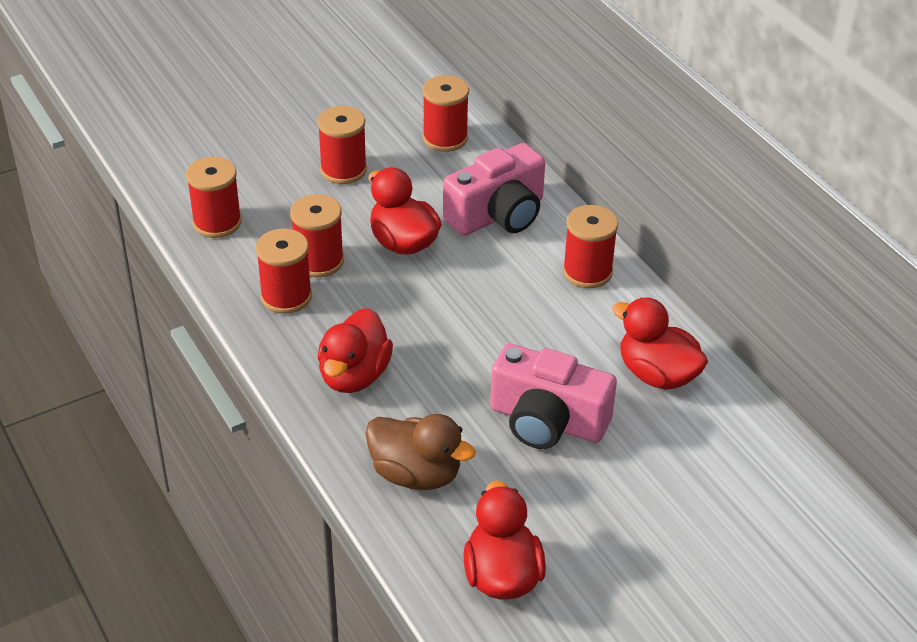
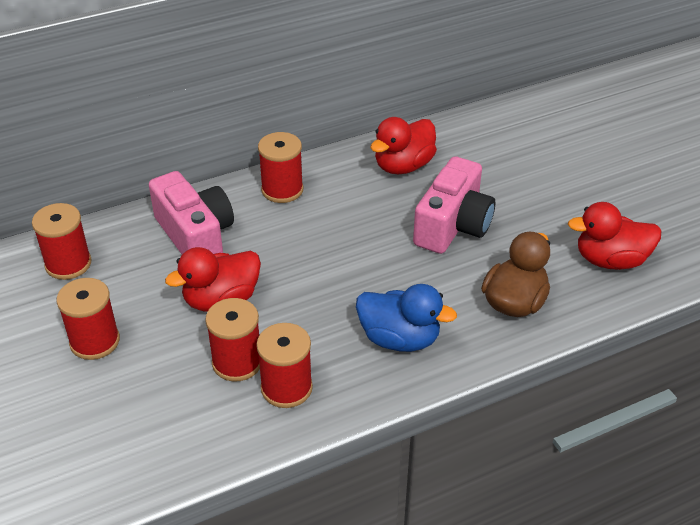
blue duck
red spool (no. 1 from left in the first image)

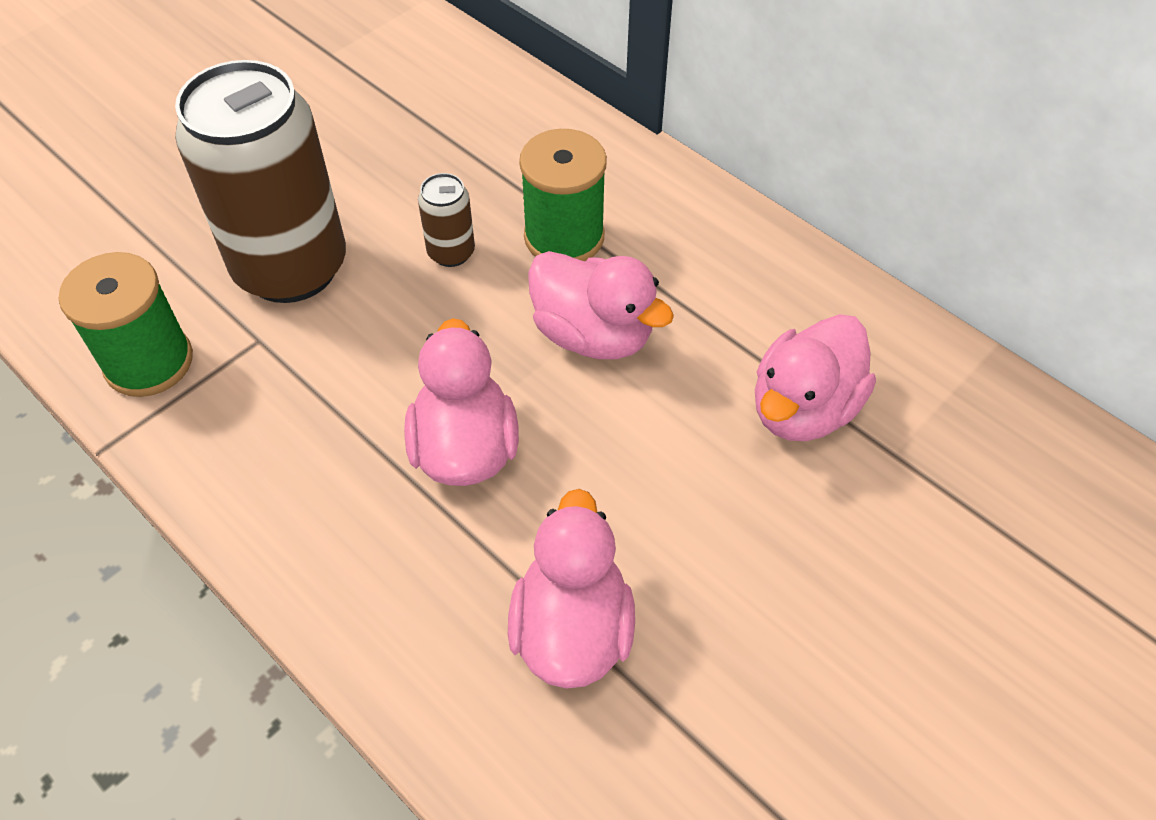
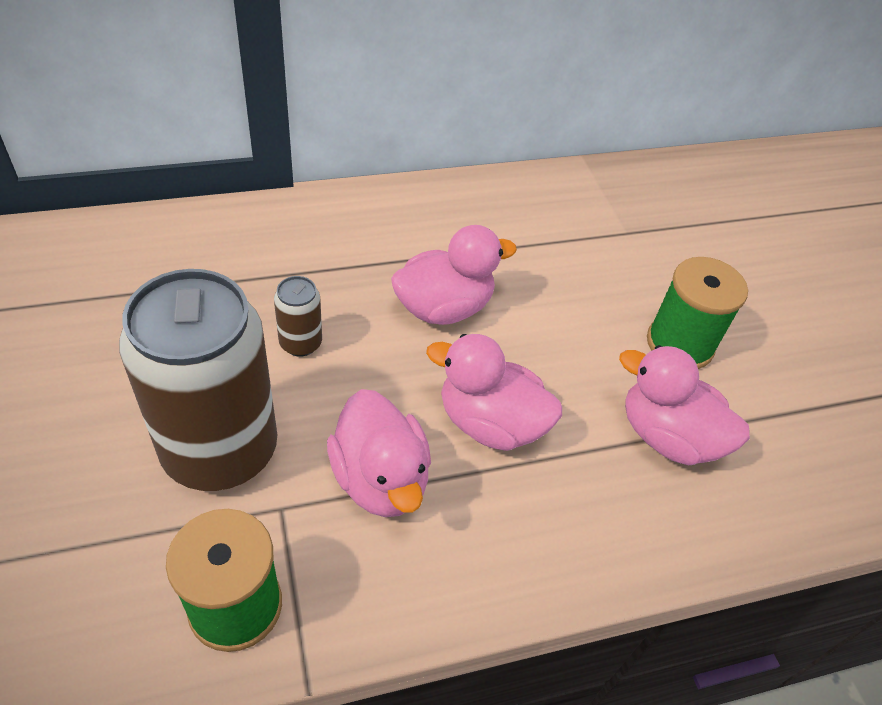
pink duck (no. 1 from left)
green spool (no. 2 from left)

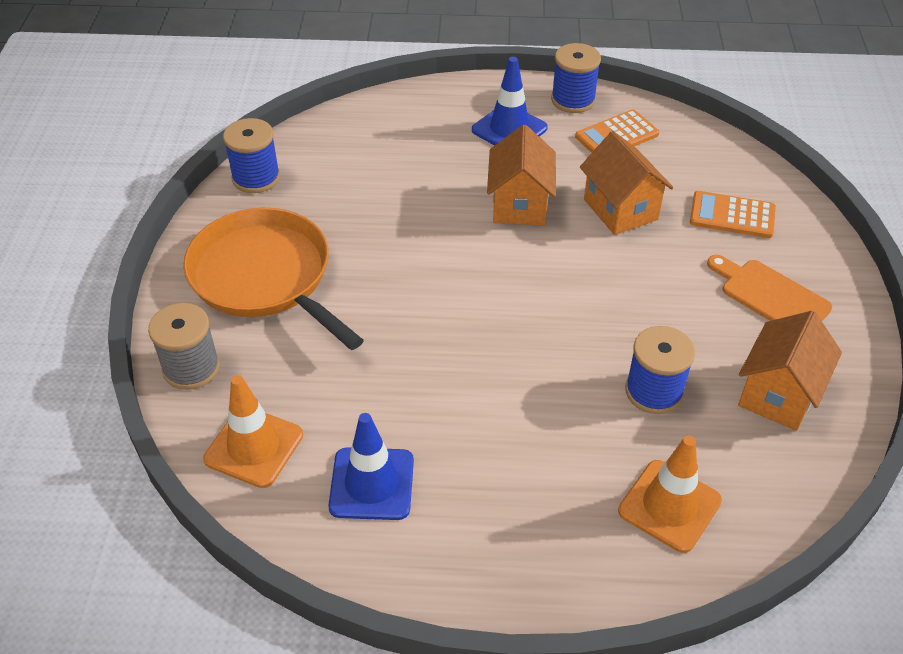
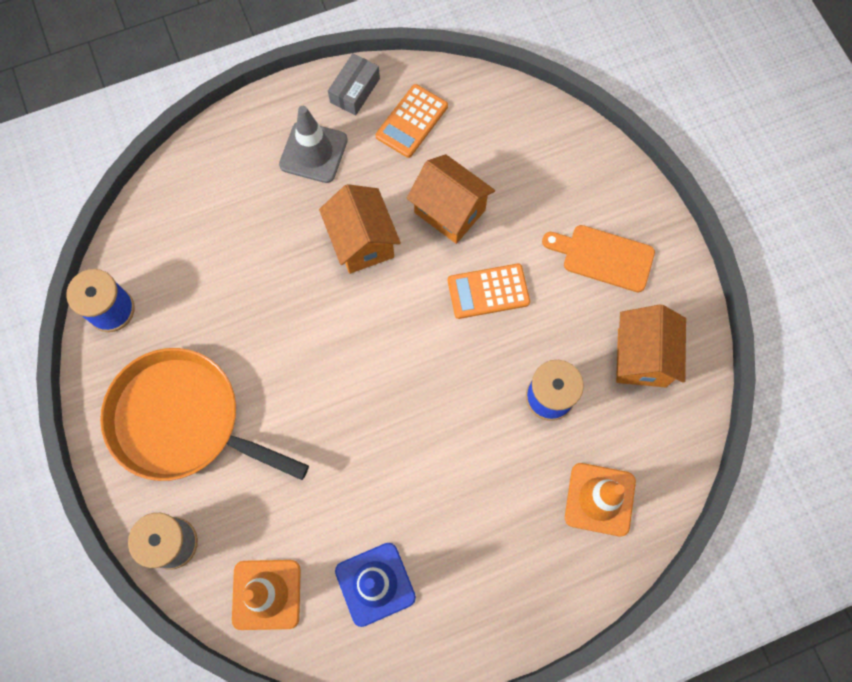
grey traffic cone
grey box
orange calculator (no. 2 from left)

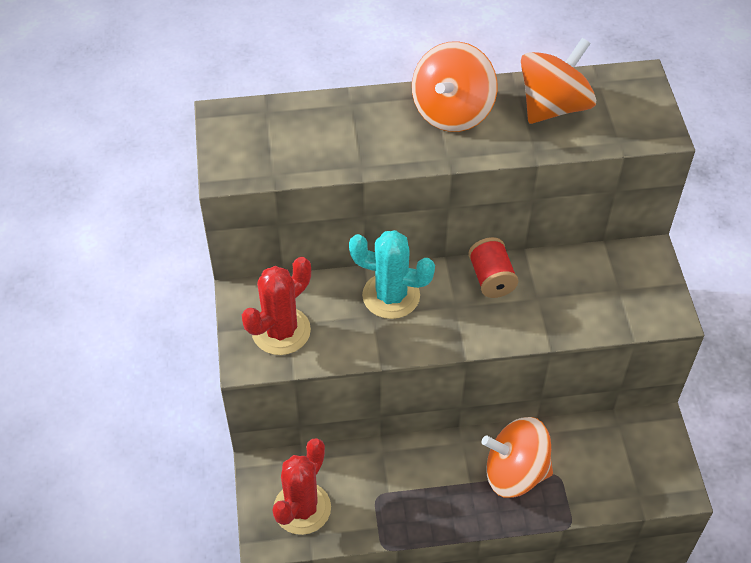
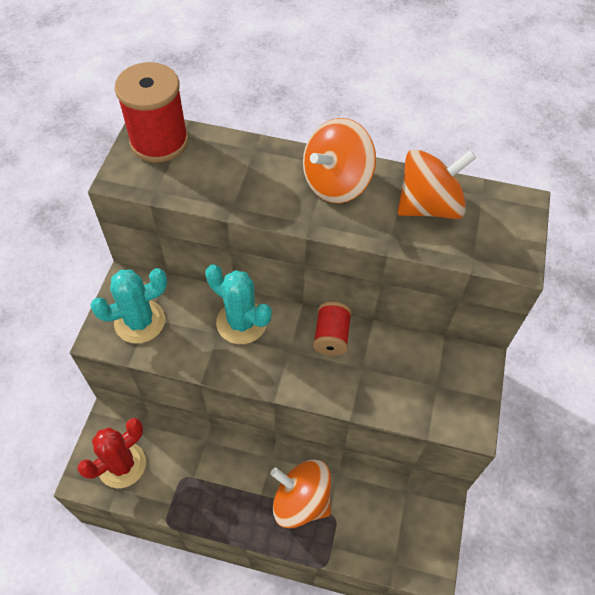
turquoise cactus (no. 1 from left)
red spool (no. 1 from left)

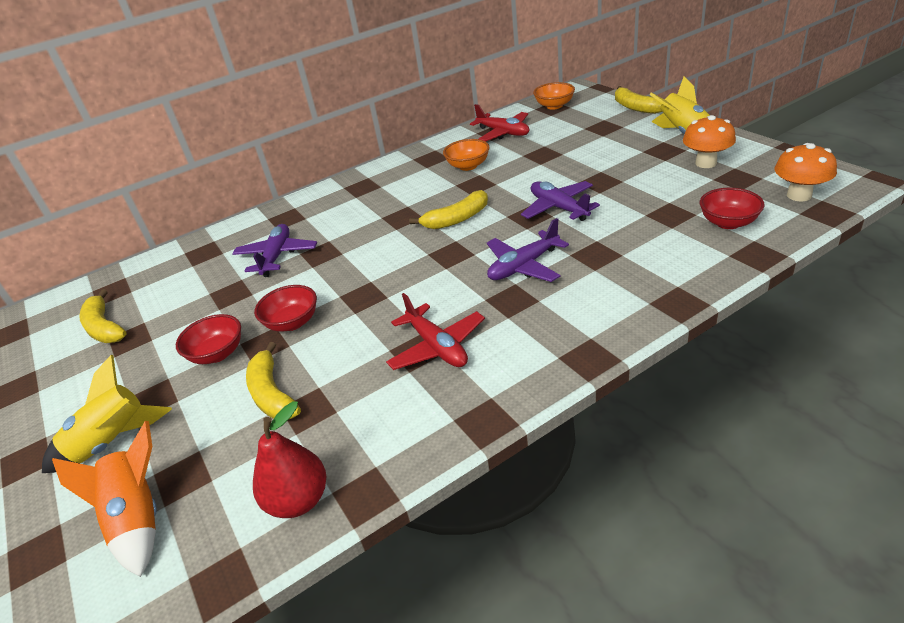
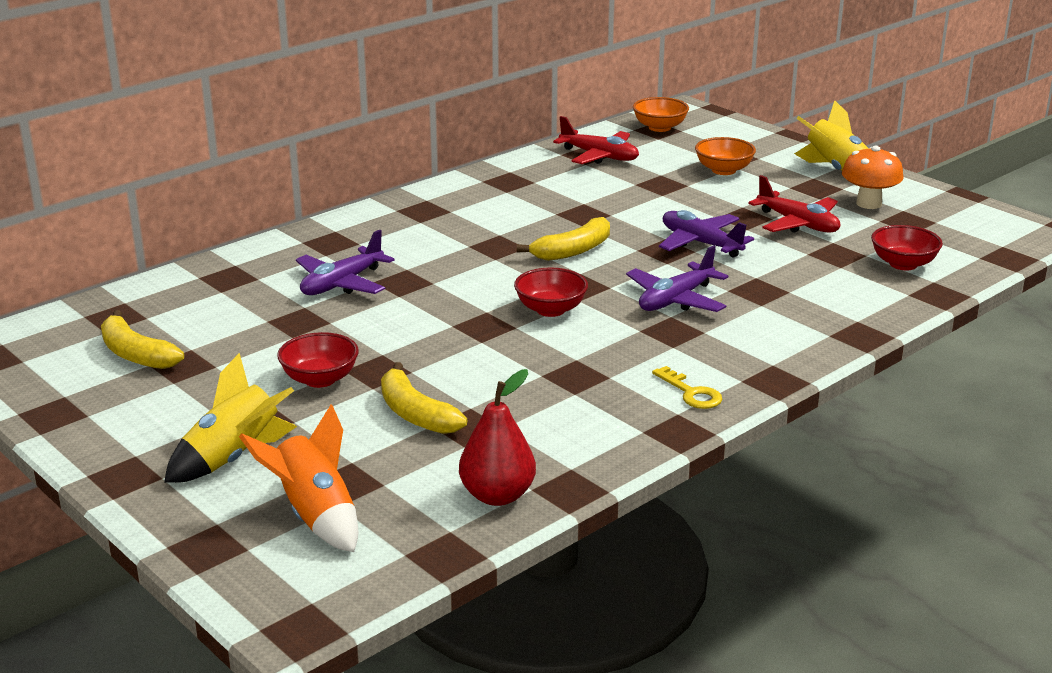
purple plane (no. 1 from left)
red bowl (no. 2 from left)
yellow key
orange bowl (no. 2 from left)
red plane (no. 2 from left)
yellow banana (no. 4 from left in the first image)
orange mushroom (no. 2 from left in the first image)

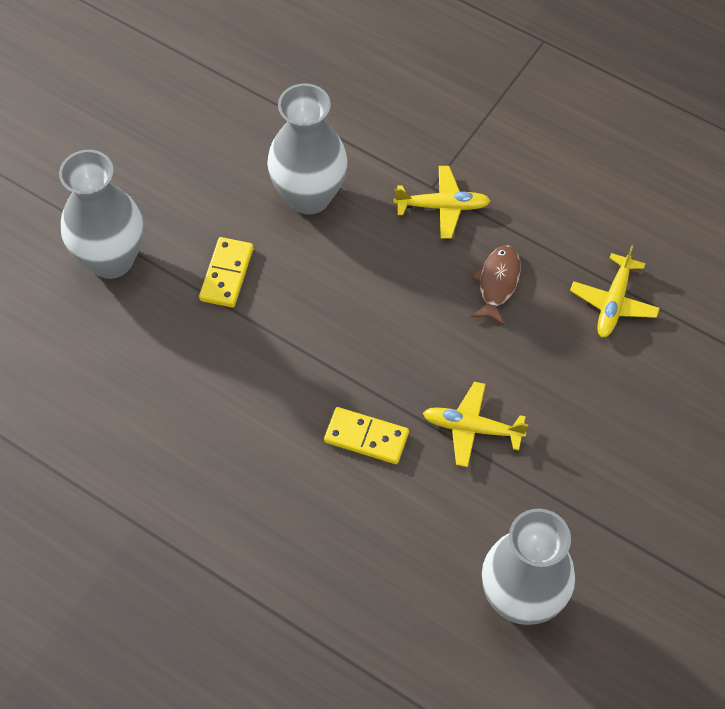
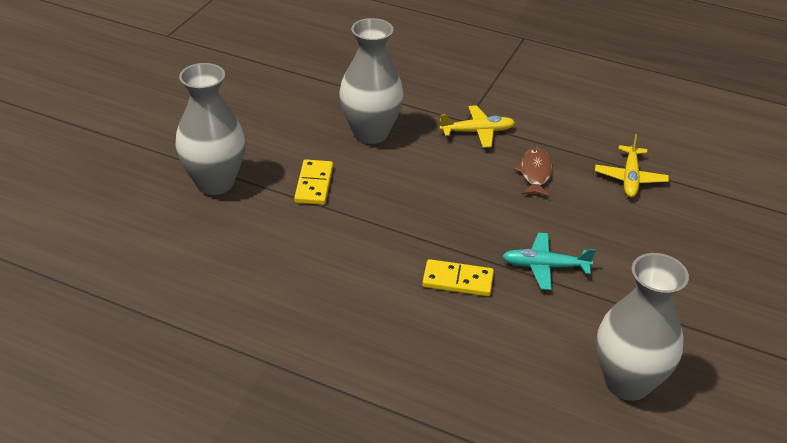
turquoise plane

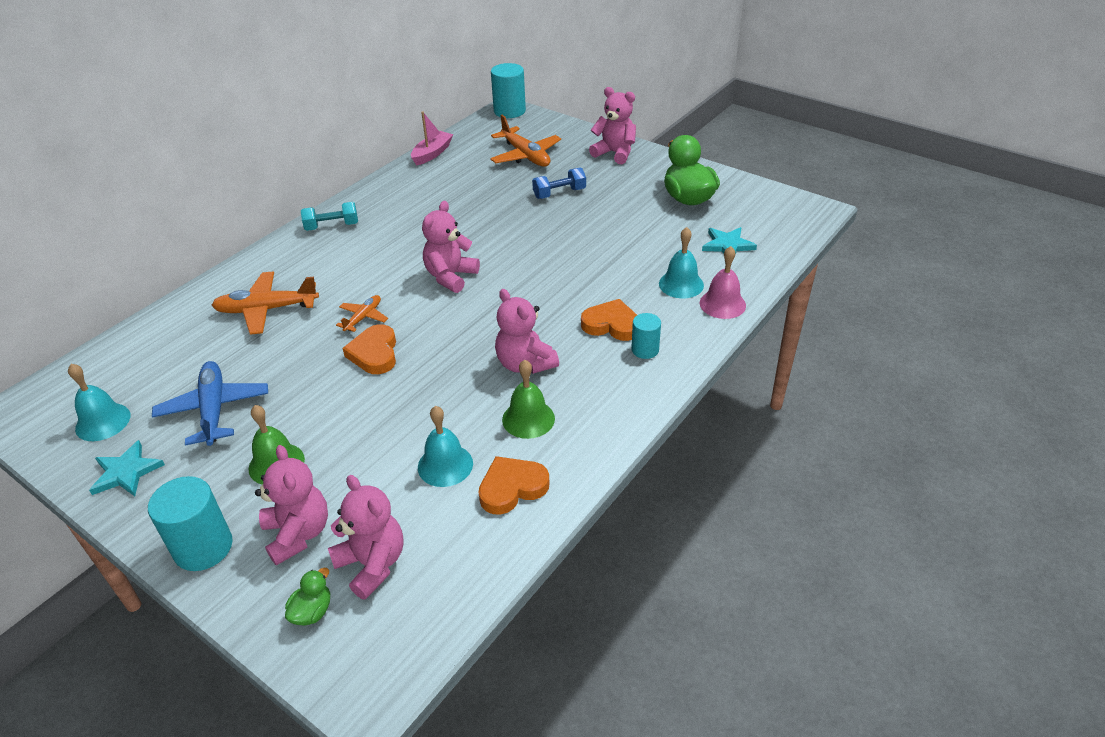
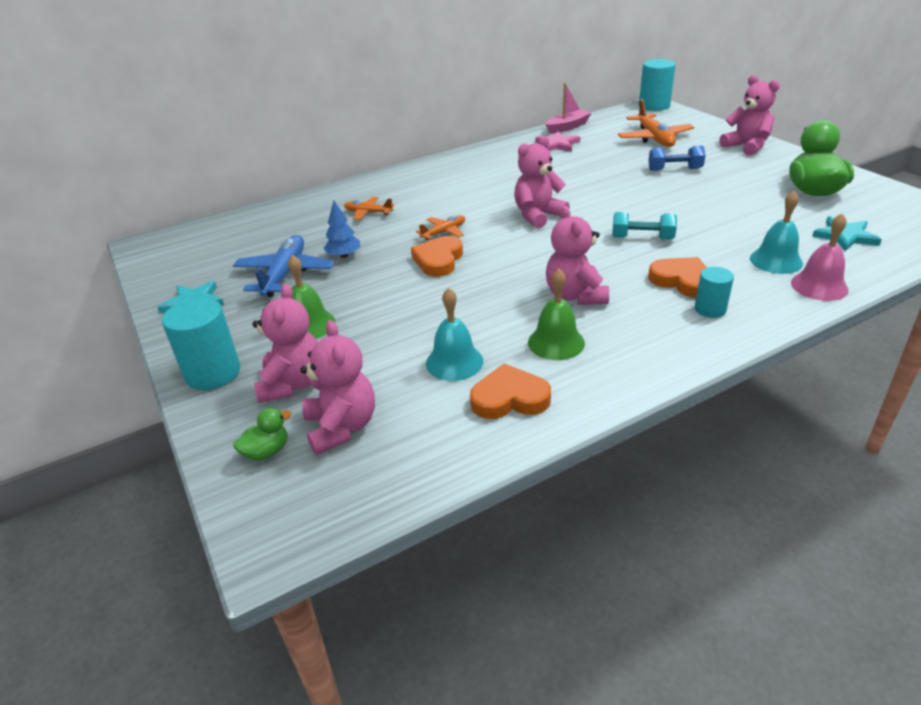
blue tree
orange plane (no. 1 from left)
pink star
turquoise dumbbell
turquoise bell (no. 1 from left in the first image)

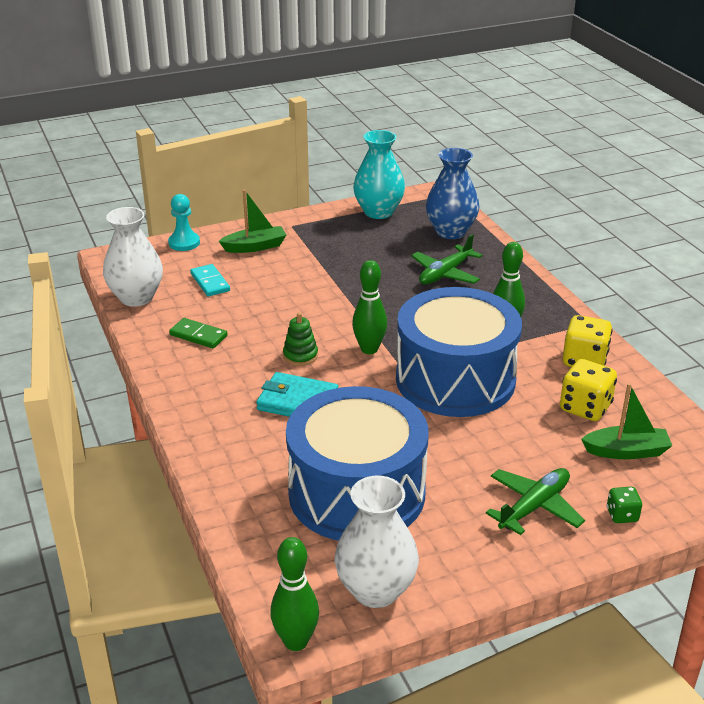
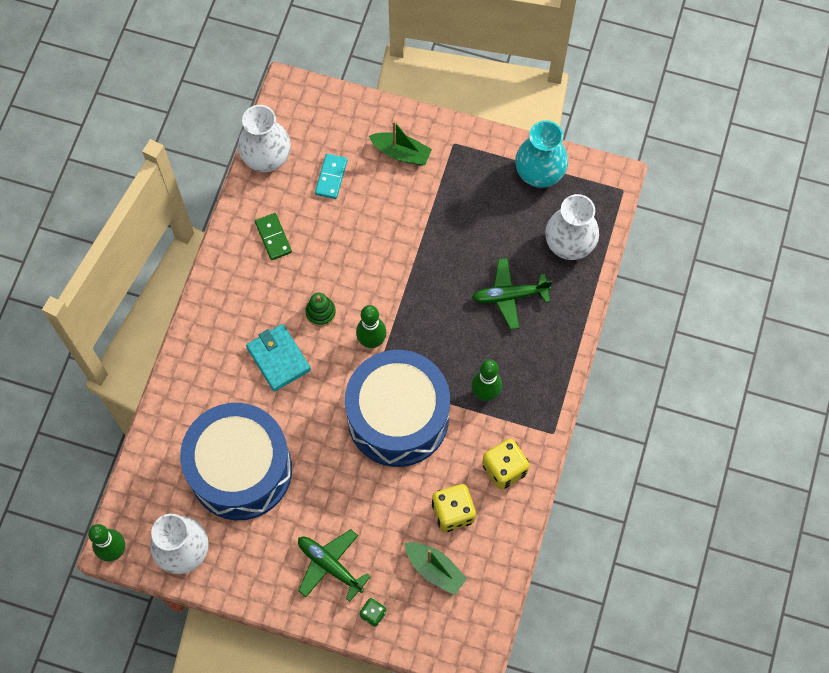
green plane (no. 1 from left)
white vase (no. 3 from left)
turquoise pawn

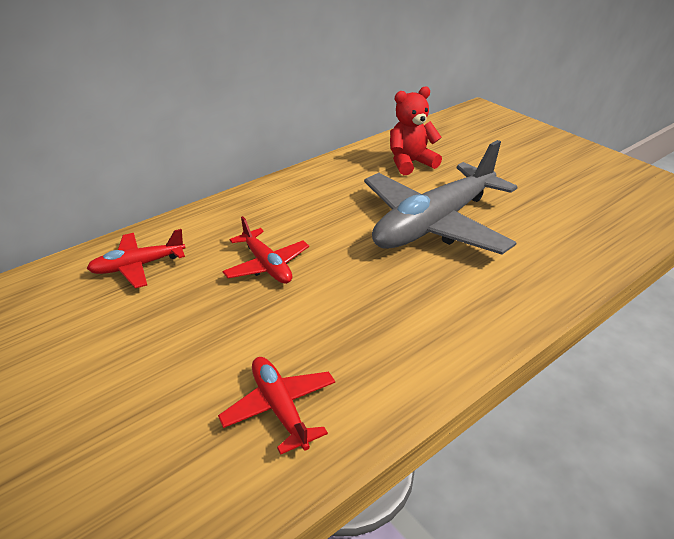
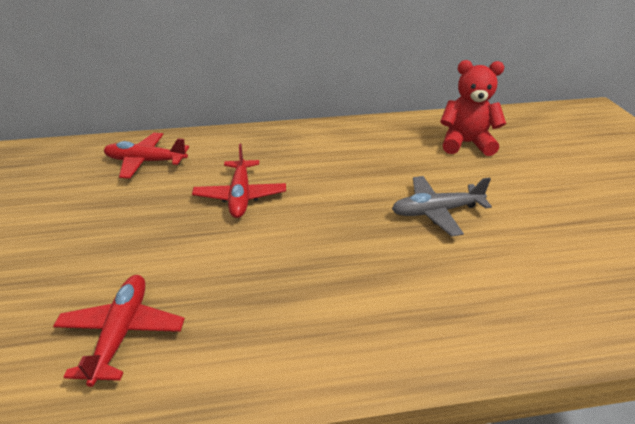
grey plane

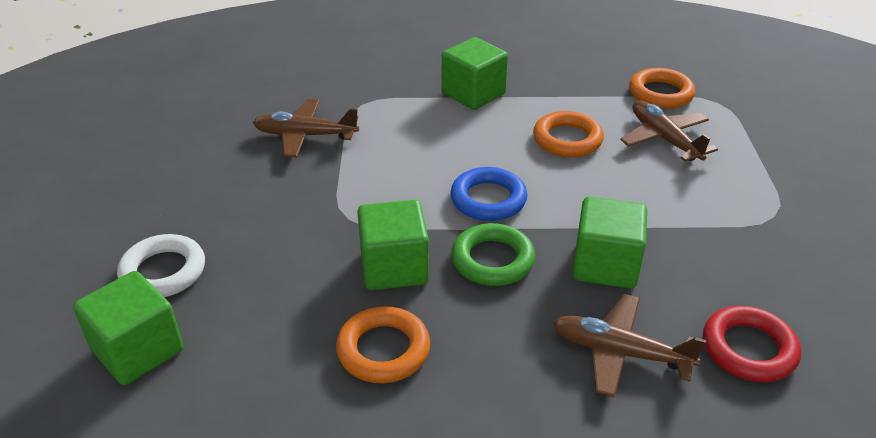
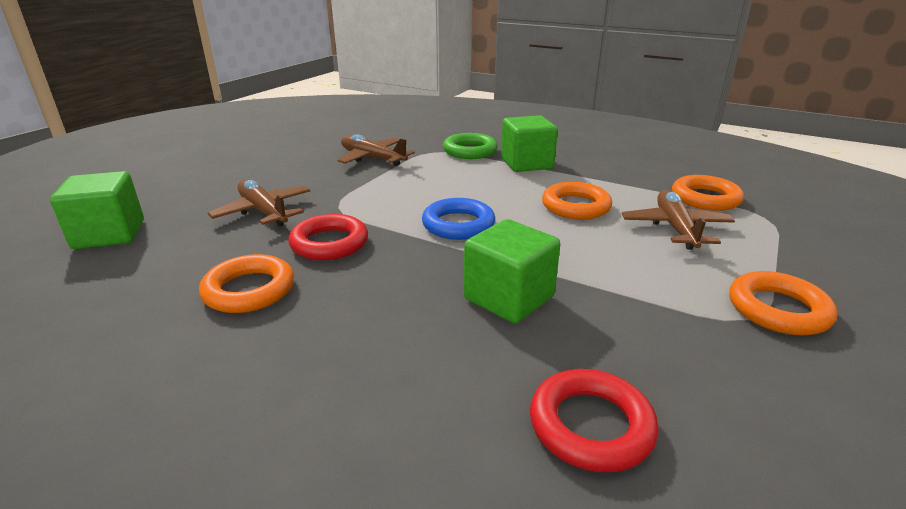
brown plane (no. 1 from left)
red ring (no. 1 from left)
green ring
orange ring (no. 4 from left)
white ring

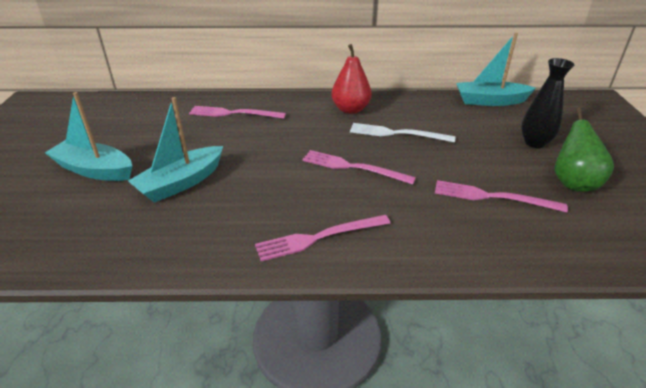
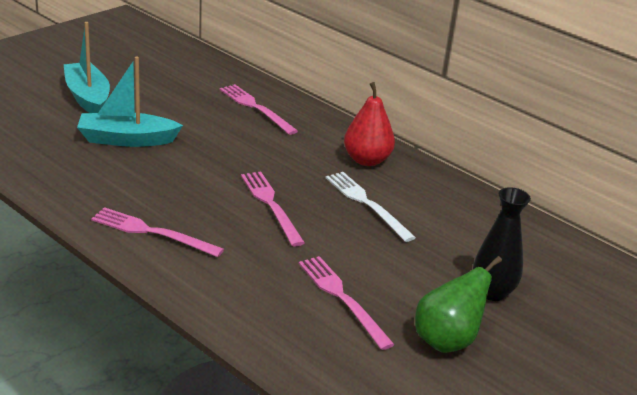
turquoise boat (no. 3 from left in the first image)

